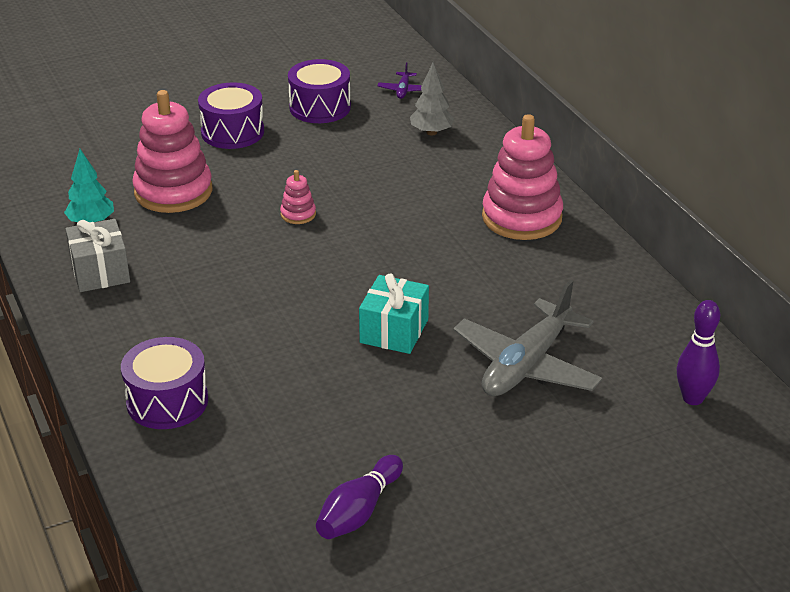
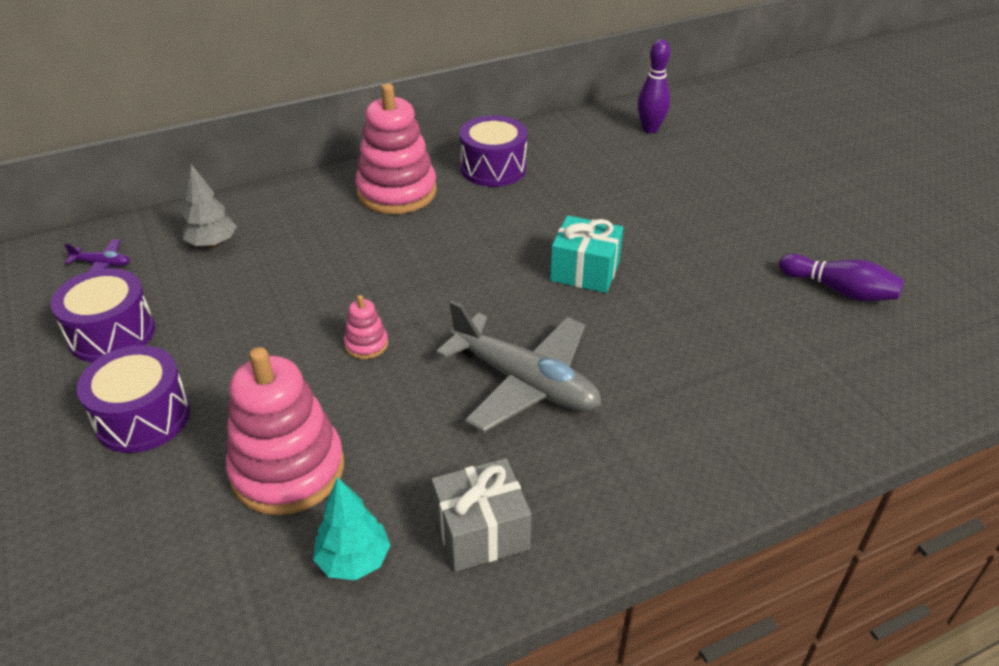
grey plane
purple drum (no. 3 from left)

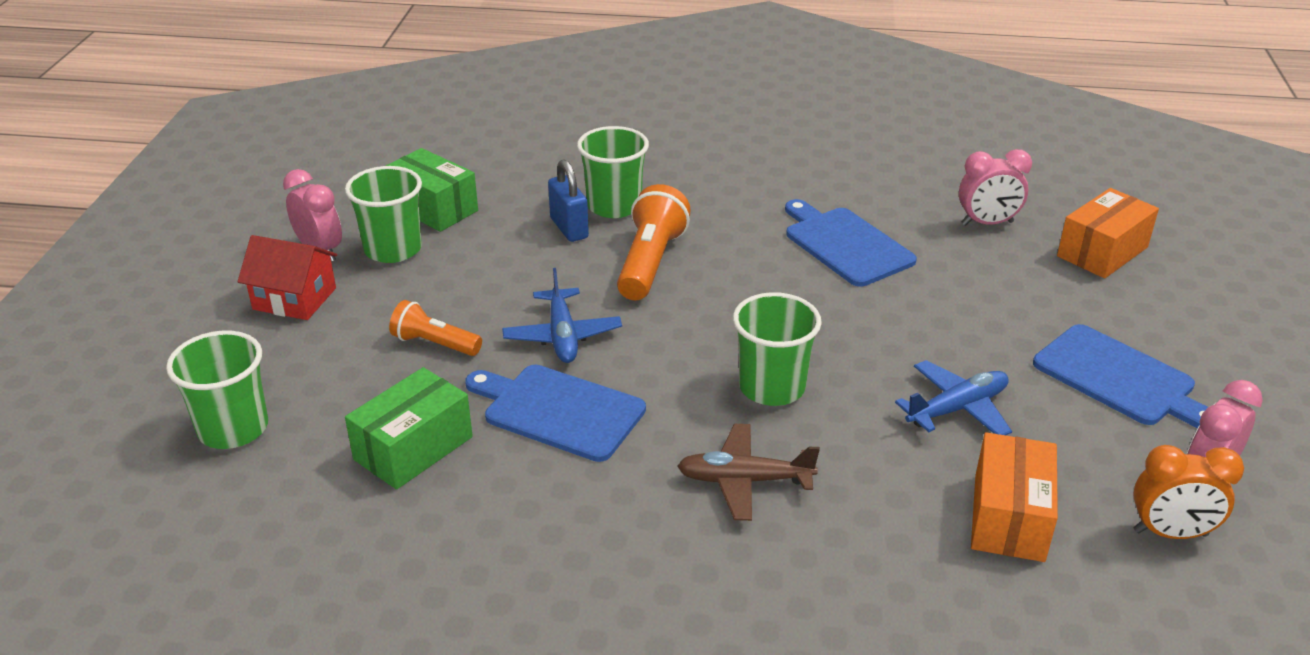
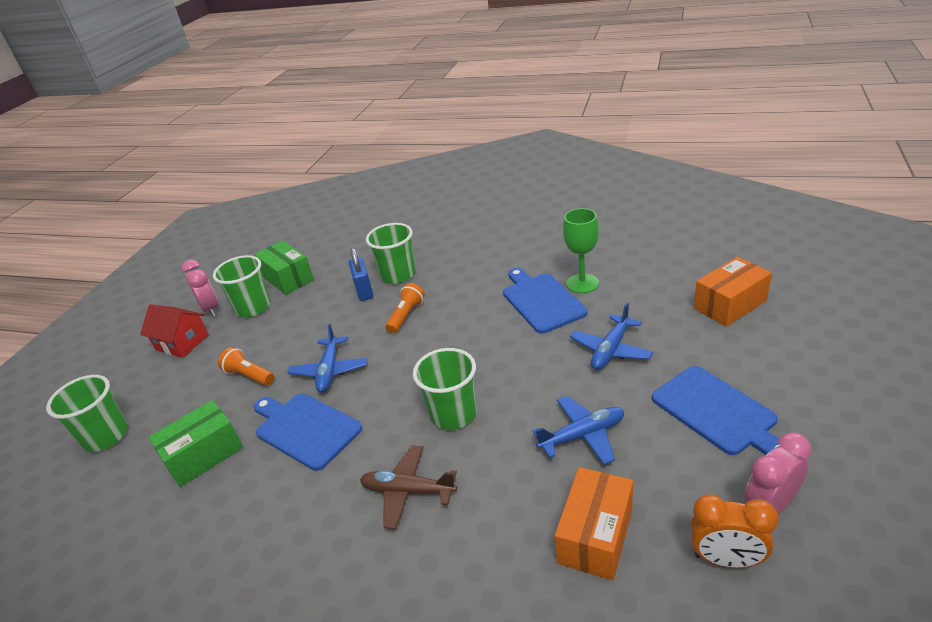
orange flashlight (no. 2 from left)
green goblet
blue plane (no. 3 from left)
pink clock (no. 2 from left in the first image)

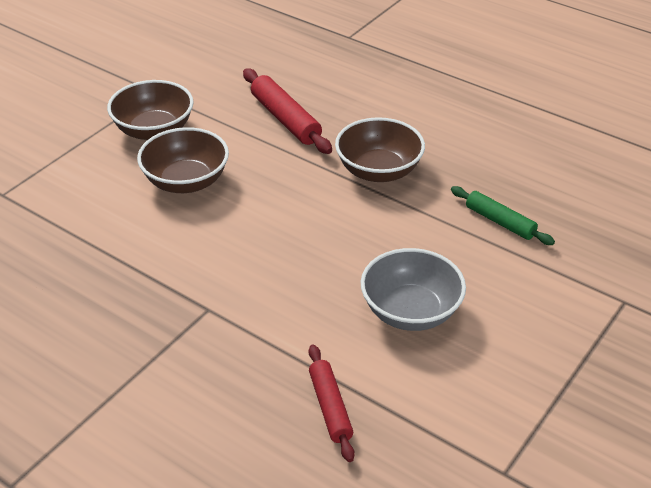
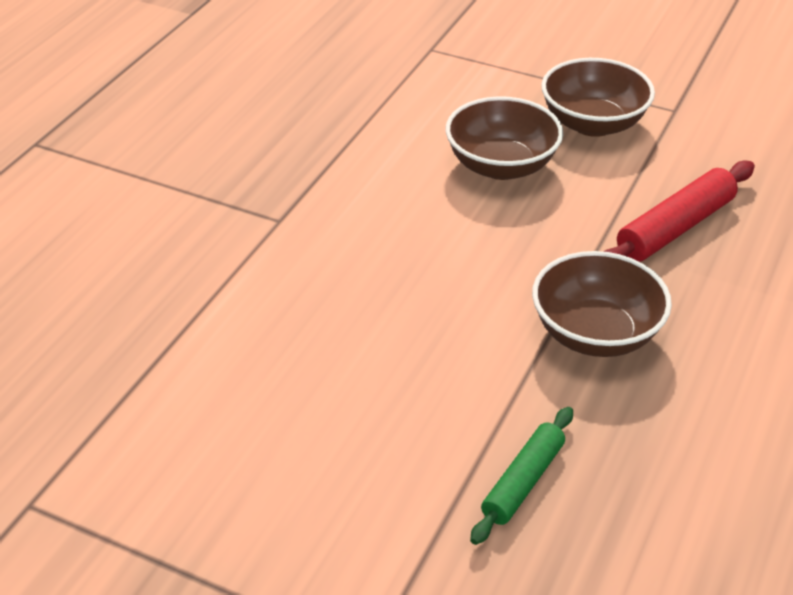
red rolling pin (no. 2 from left in the first image)
grey bowl

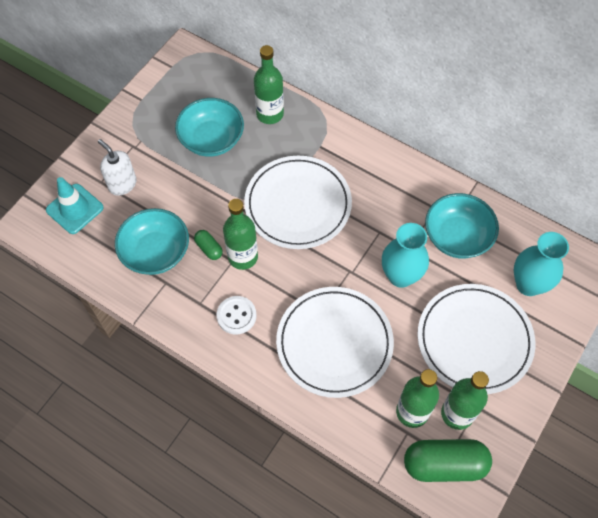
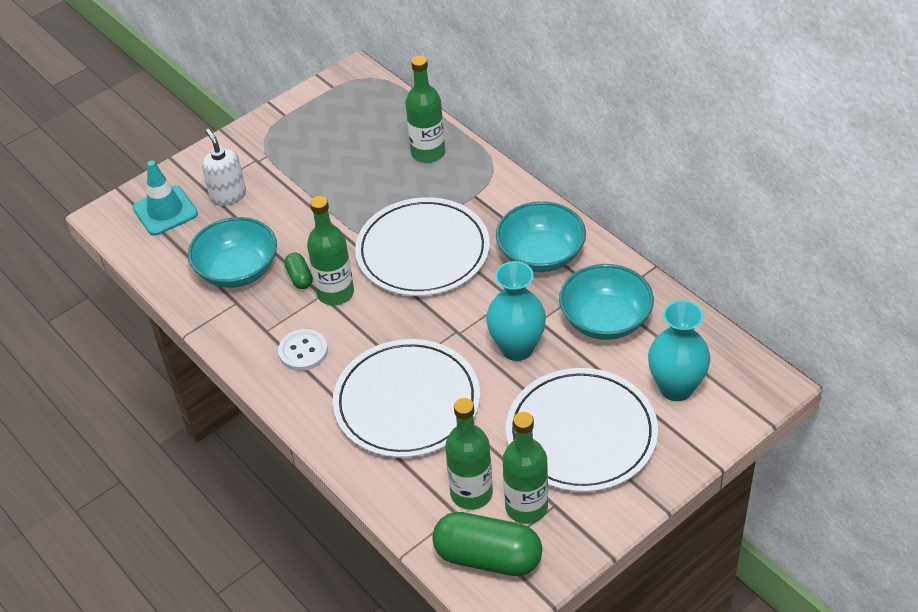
turquoise bowl (no. 2 from left)

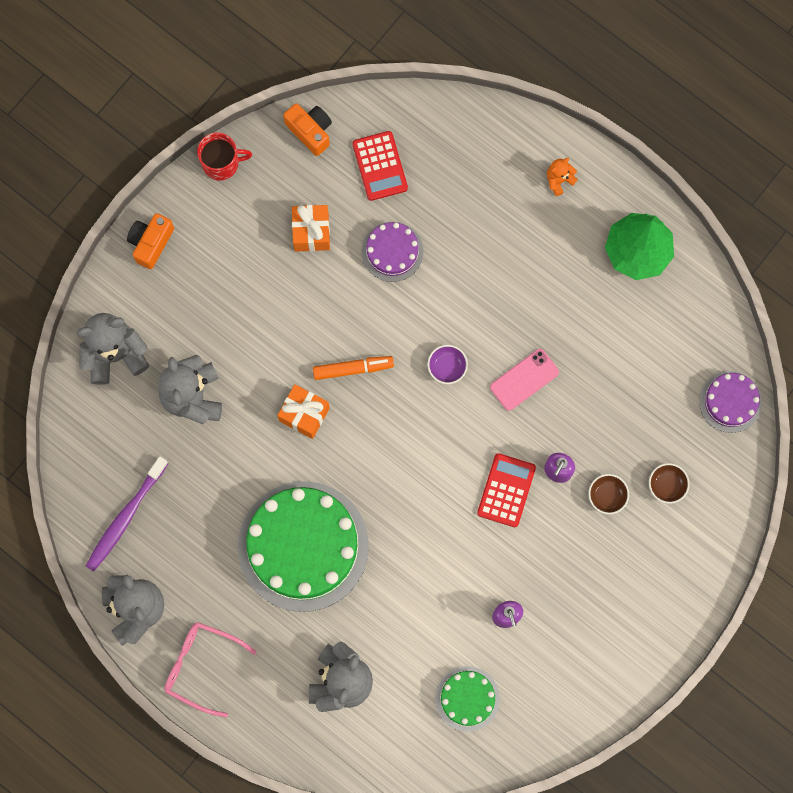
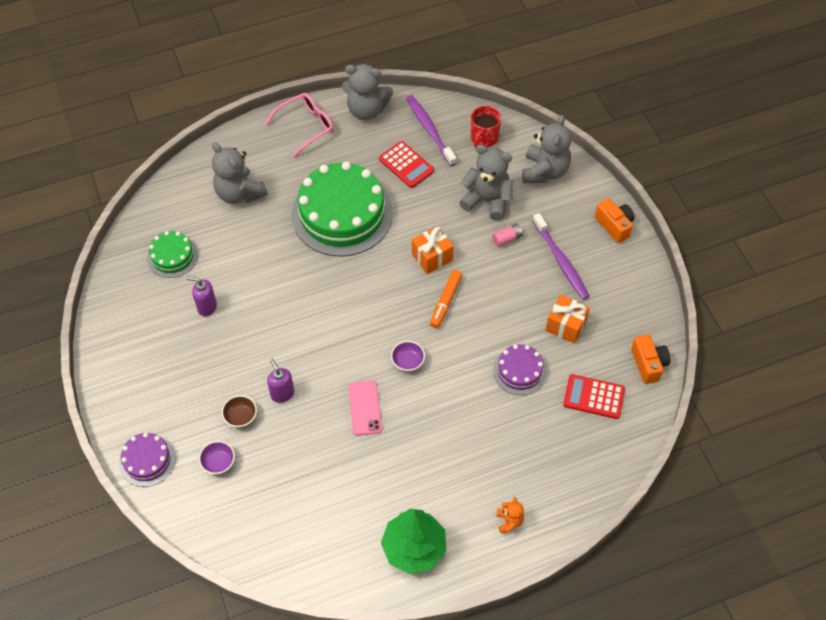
purple cake (no. 1 from left)
purple bowl (no. 1 from left)
red calculator (no. 1 from left)
red mug
pink battery
purple toothbrush (no. 2 from left)
orange camera (no. 2 from left)

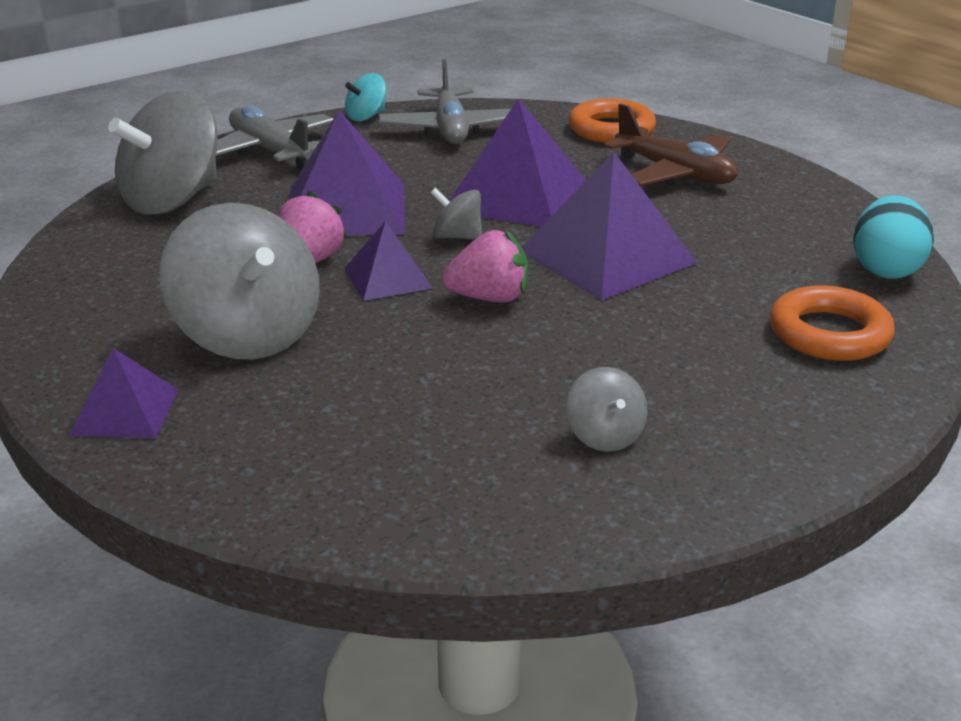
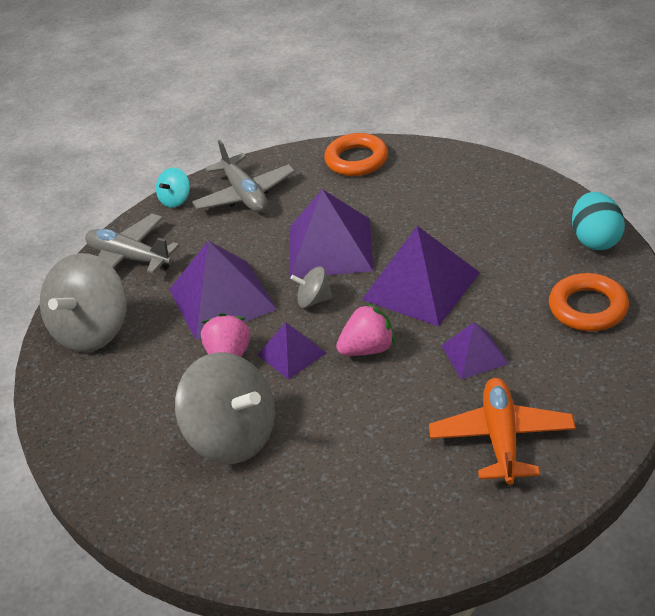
orange plane
purple pyramid (no. 5 from left)
brown plane

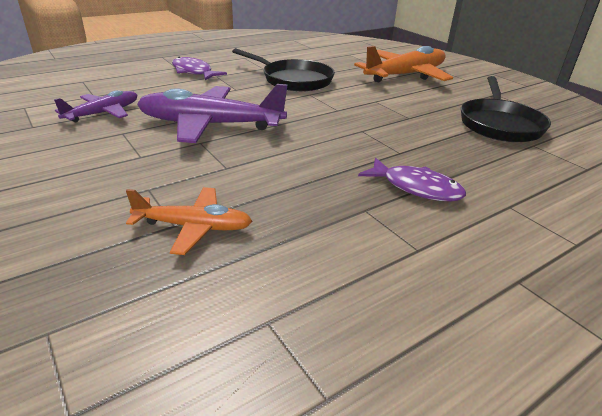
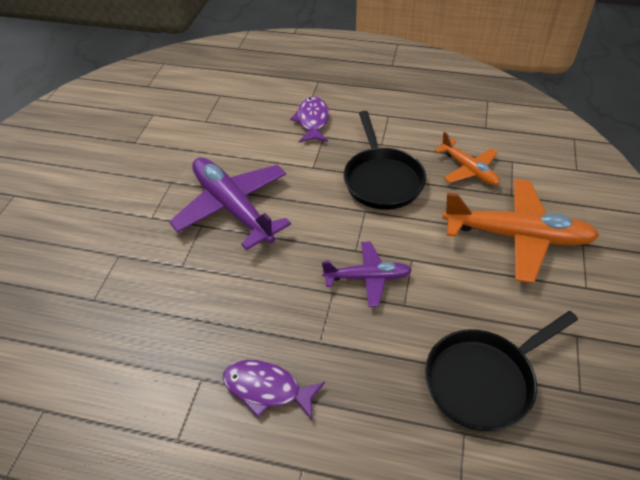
purple fish (no. 1 from left)
purple plane (no. 2 from left)
orange plane (no. 1 from left)

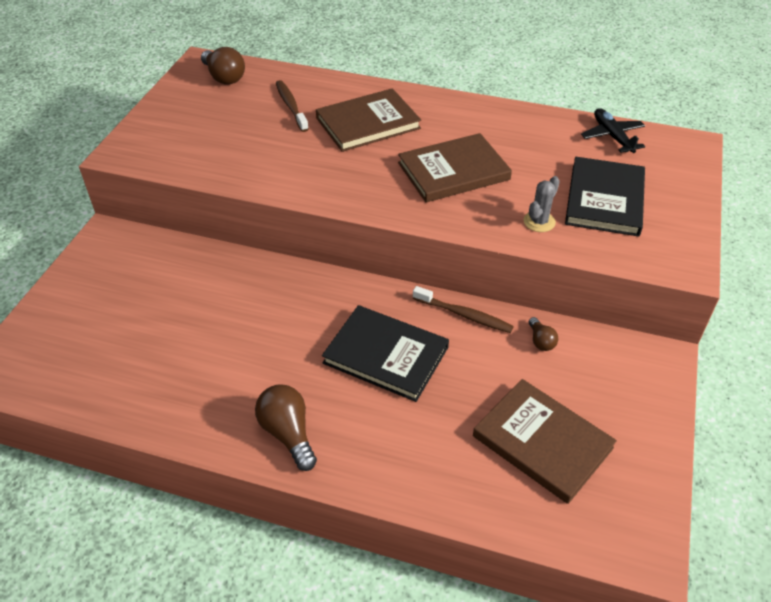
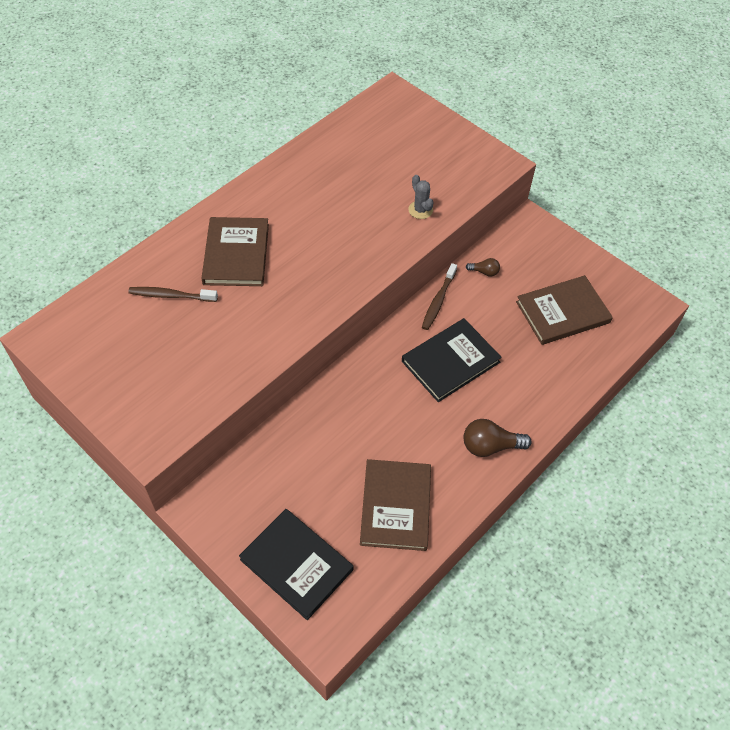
black book (no. 1 from left)
brown book (no. 2 from left)
brown toothbrush (no. 2 from left)
brown light bulb (no. 1 from left in the first image)
black plane

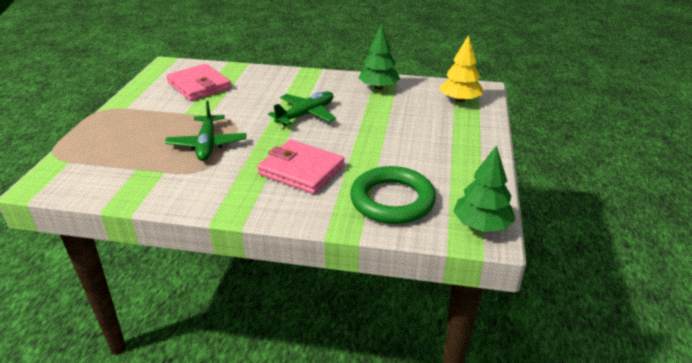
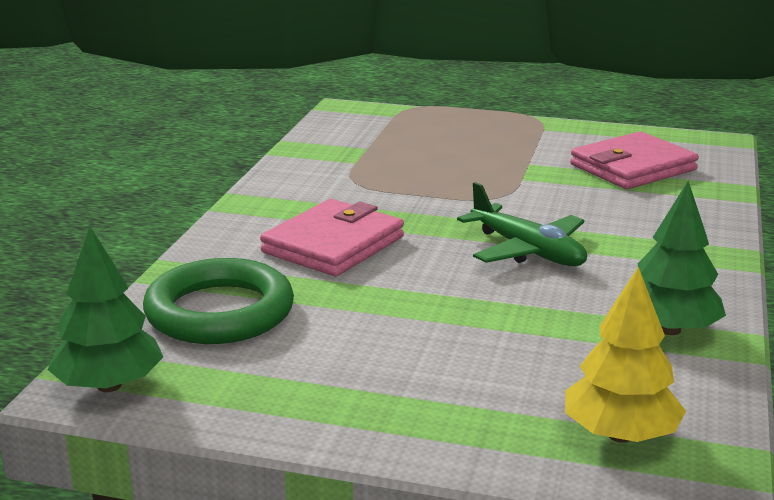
green plane (no. 1 from left in the first image)

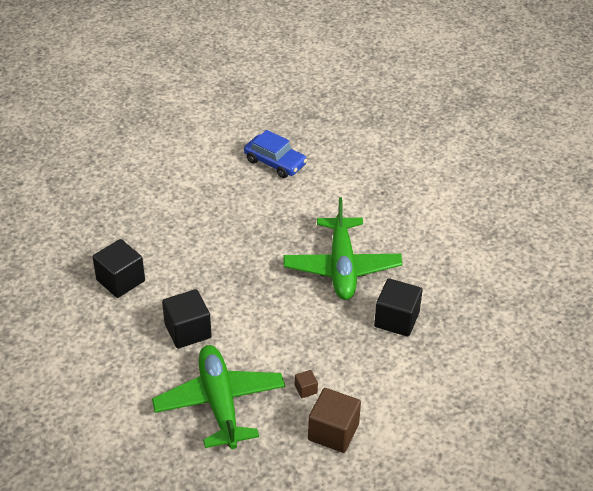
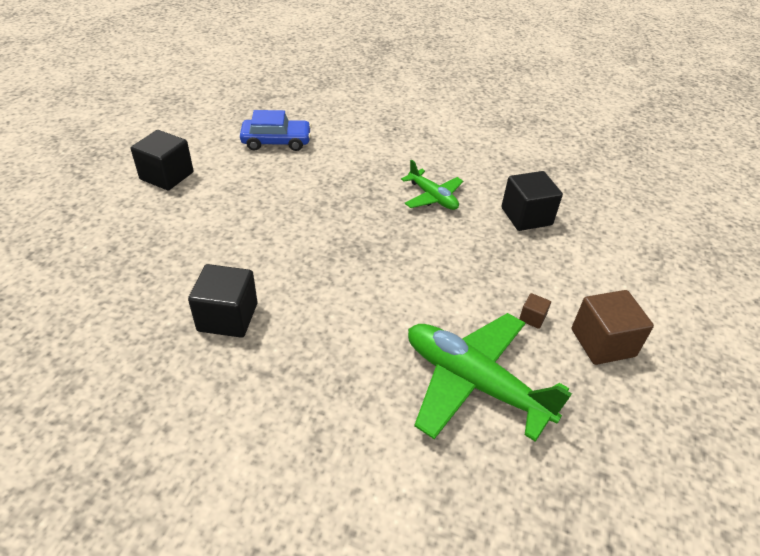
black cube (no. 1 from left)
green plane (no. 1 from left)

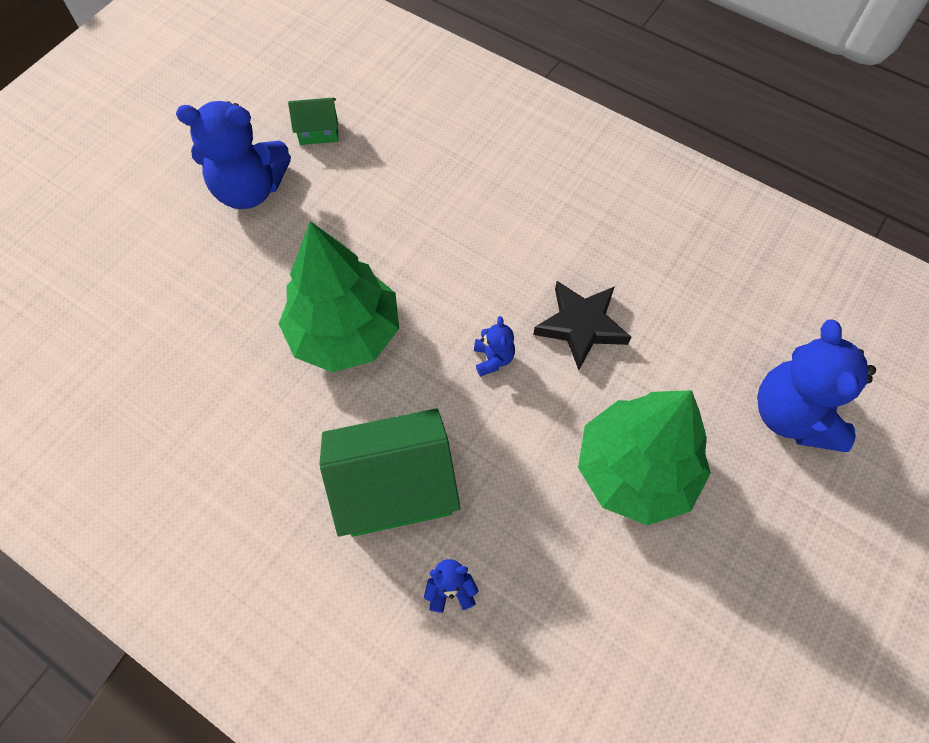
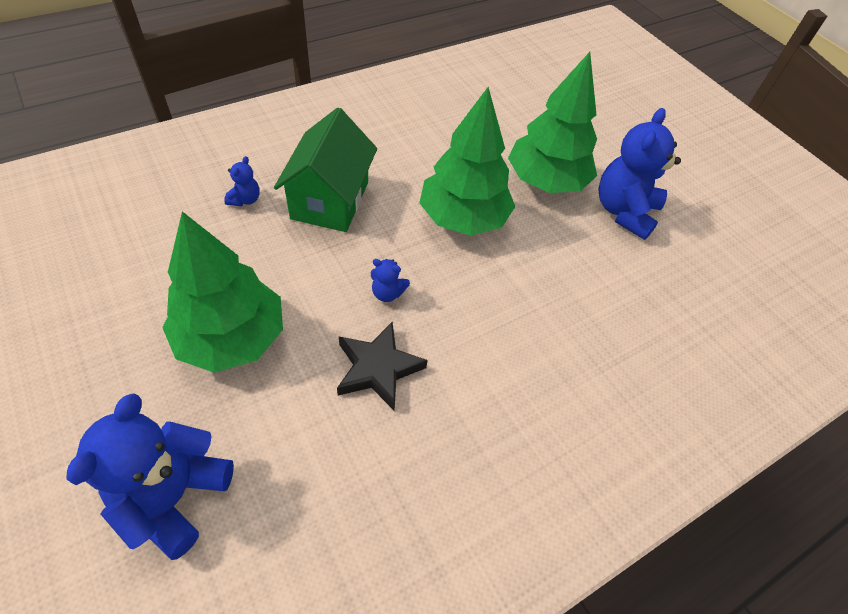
blue teddy bear (no. 1 from left)
green tree (no. 3 from left)
green house (no. 1 from left in the first image)

